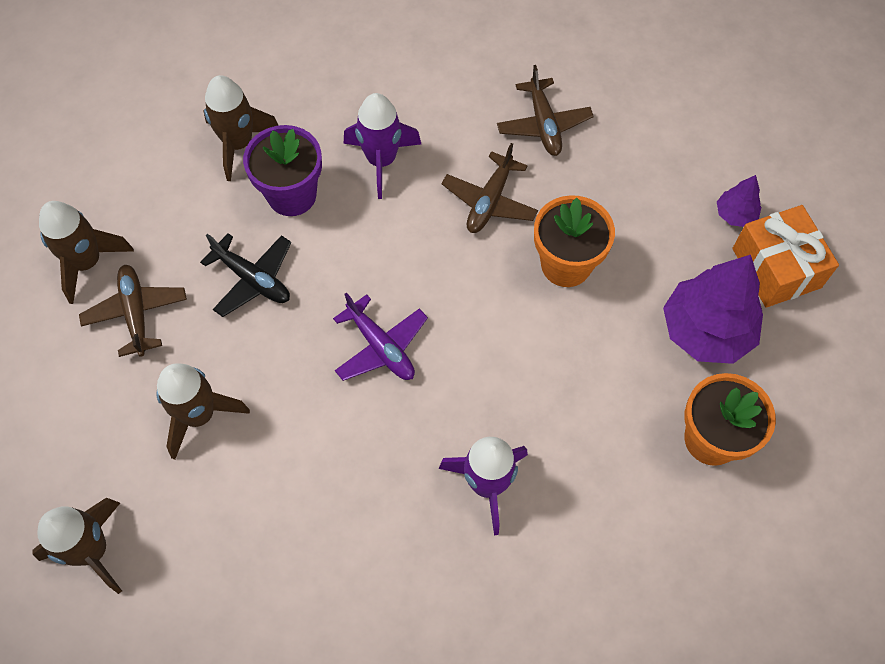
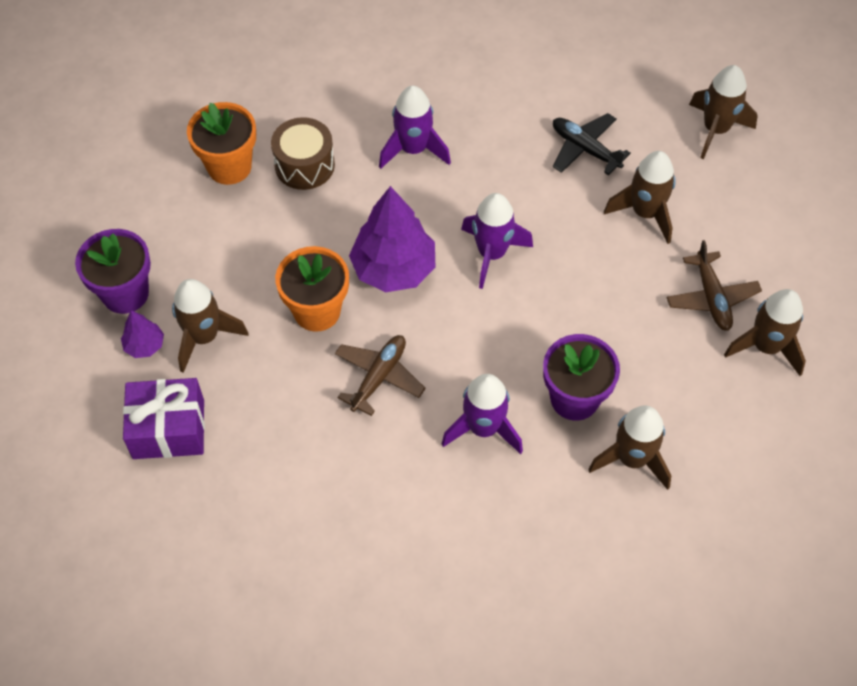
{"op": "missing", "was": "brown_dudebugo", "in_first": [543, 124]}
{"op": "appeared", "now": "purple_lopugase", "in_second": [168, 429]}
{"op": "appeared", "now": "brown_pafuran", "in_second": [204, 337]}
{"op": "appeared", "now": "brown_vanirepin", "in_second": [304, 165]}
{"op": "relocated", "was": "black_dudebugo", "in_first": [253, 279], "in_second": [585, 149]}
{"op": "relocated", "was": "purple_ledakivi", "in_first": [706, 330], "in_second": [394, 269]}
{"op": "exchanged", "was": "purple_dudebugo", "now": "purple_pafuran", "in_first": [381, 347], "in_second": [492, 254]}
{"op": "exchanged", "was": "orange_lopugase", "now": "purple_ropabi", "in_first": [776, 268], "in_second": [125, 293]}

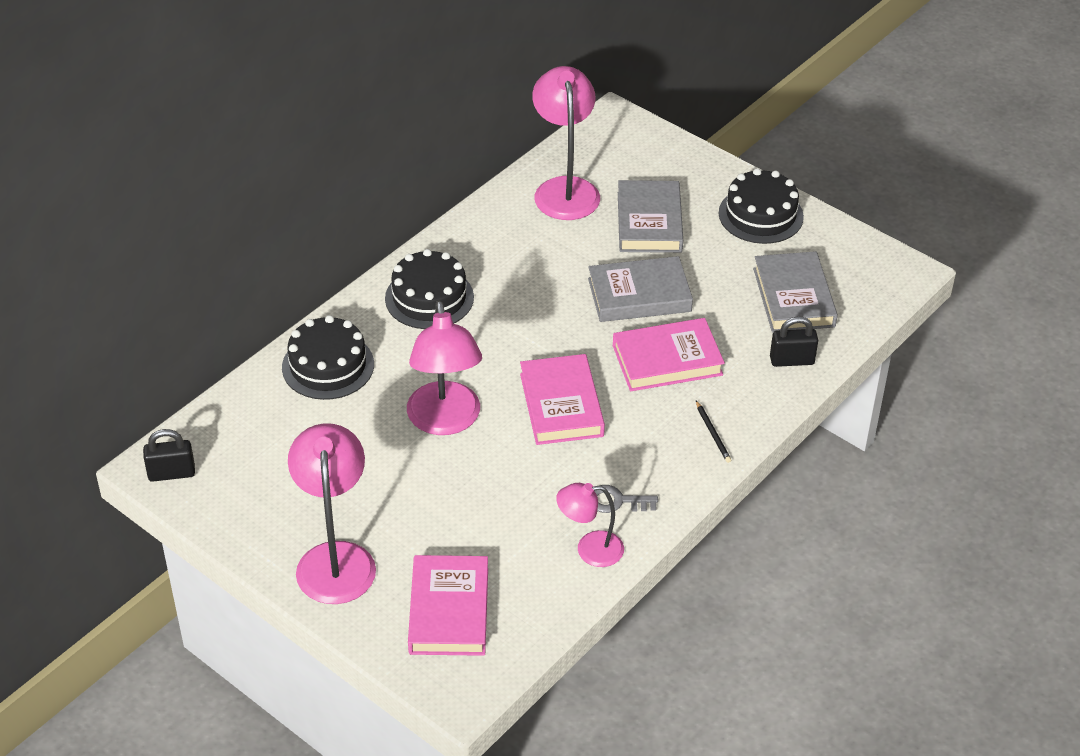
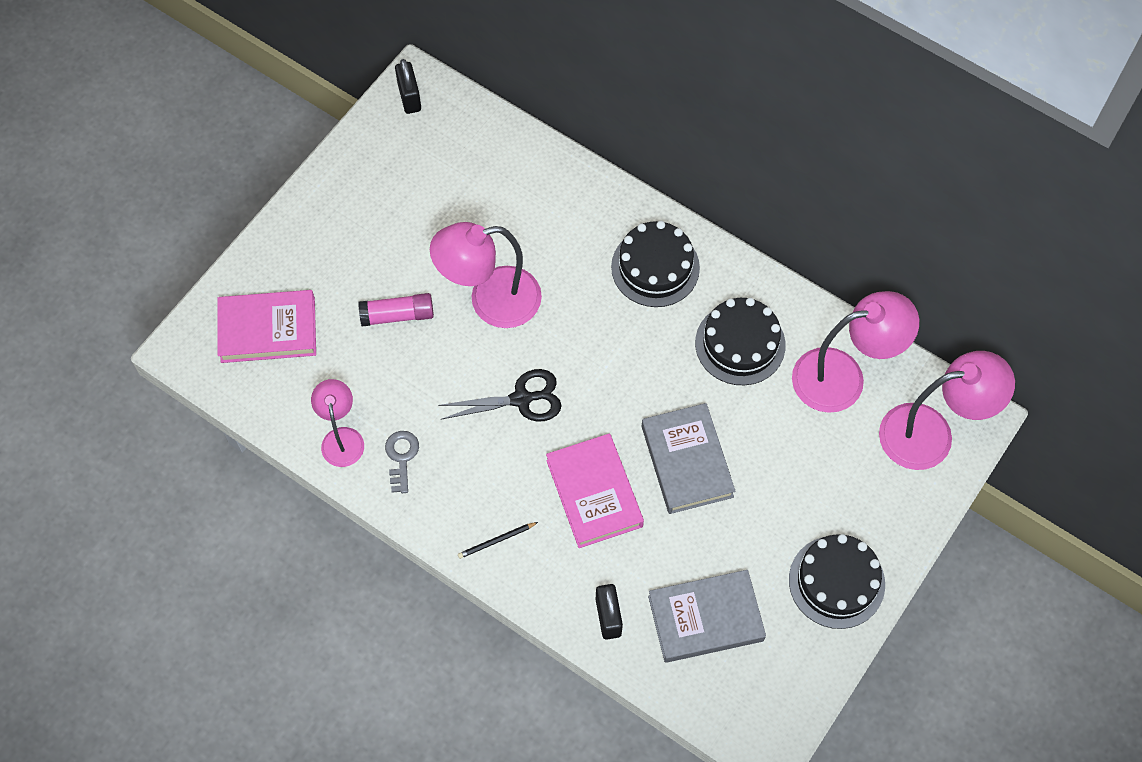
{"op": "missing", "was": "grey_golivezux", "in_first": [649, 222]}
{"op": "appeared", "now": "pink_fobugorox", "in_second": [397, 315]}
{"op": "relocated", "was": "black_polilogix", "in_first": [328, 366], "in_second": [740, 344]}
{"op": "relocated", "was": "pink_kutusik", "in_first": [335, 558], "in_second": [931, 433]}
{"op": "exchanged", "was": "pink_golivezux", "now": "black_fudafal", "in_first": [561, 405], "in_second": [521, 399]}

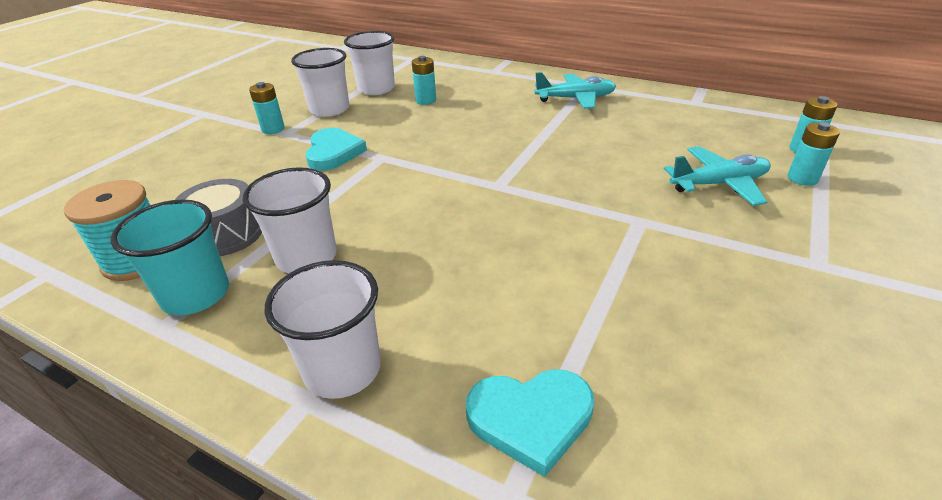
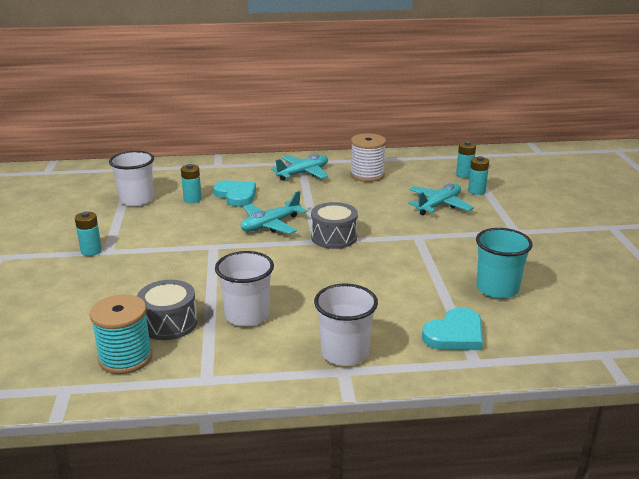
{"op": "missing", "was": "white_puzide", "in_first": [329, 109]}
{"op": "appeared", "now": "turquoise_dudebugo", "in_second": [270, 225]}
{"op": "appeared", "now": "grey_vanirepin", "in_second": [334, 237]}
{"op": "appeared", "now": "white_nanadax", "in_second": [367, 175]}
{"op": "relocated", "was": "turquoise_puzide", "in_first": [196, 295], "in_second": [497, 289]}
{"op": "relocated", "was": "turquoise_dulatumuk", "in_first": [333, 152], "in_second": [236, 195]}

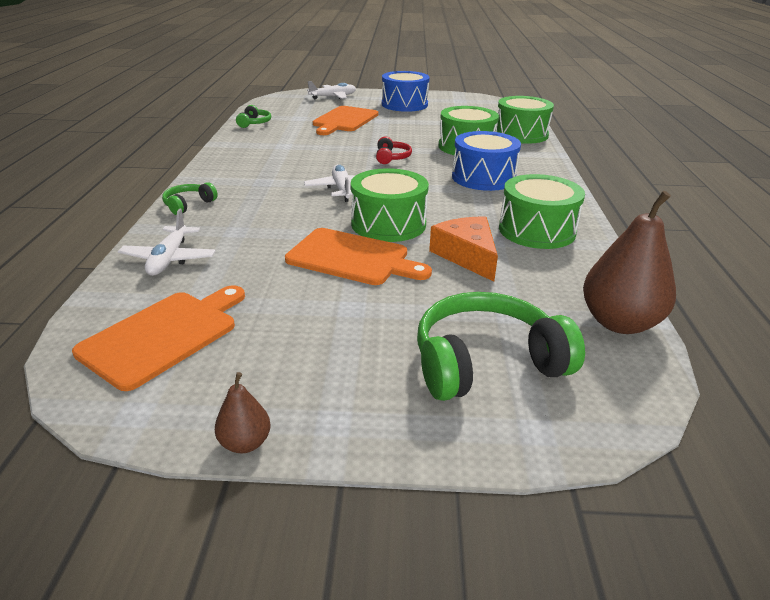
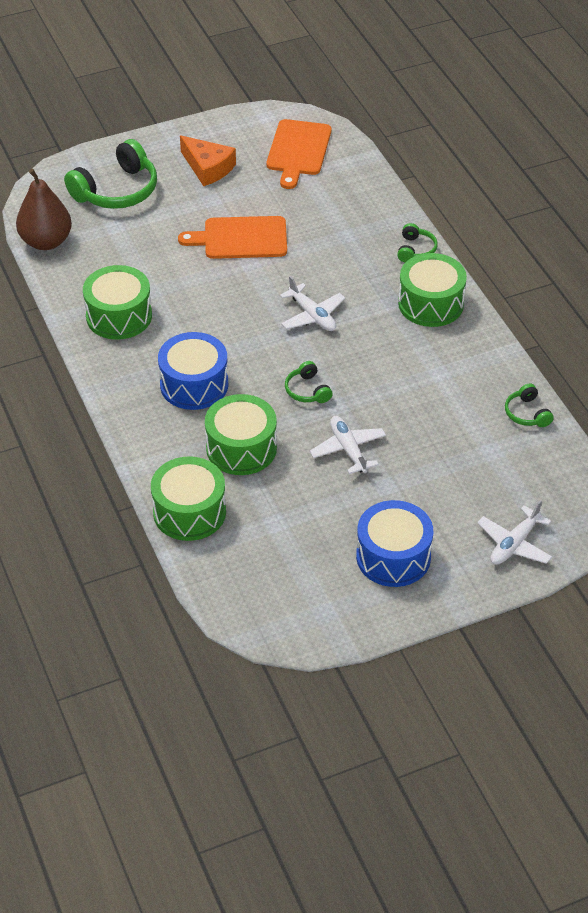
{"op": "missing", "was": "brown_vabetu", "in_first": [245, 443]}
{"op": "missing", "was": "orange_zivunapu", "in_first": [344, 120]}
{"op": "relocated", "was": "white_dudebugo", "in_first": [169, 259], "in_second": [348, 449]}
{"op": "relocated", "was": "green_vanirepin", "in_first": [388, 224], "in_second": [431, 304]}
{"op": "relocated", "was": "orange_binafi", "in_first": [467, 255], "in_second": [208, 168]}
{"op": "colour", "was": "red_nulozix", "now": "green_nulozix", "in_first": [391, 158], "in_second": [307, 390]}

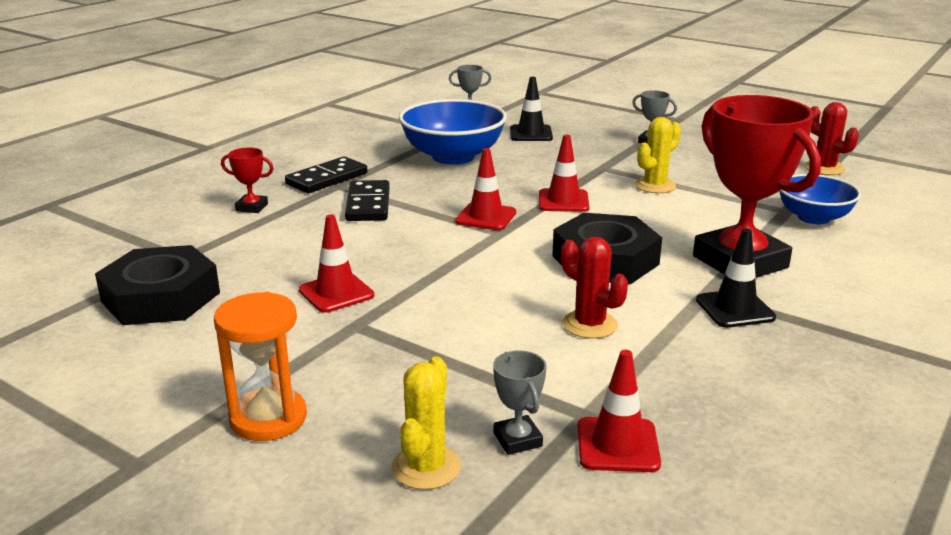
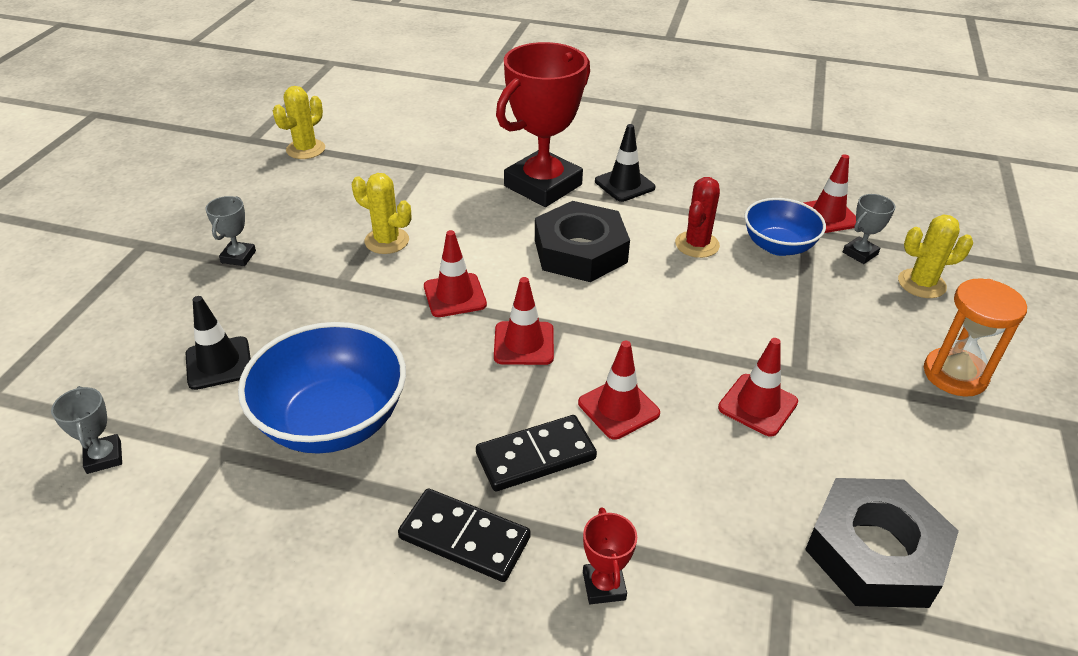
{"op": "appeared", "now": "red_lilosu", "in_second": [618, 408]}
{"op": "relocated", "was": "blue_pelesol", "in_first": [813, 217], "in_second": [778, 246]}
{"op": "colour", "was": "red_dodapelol", "now": "yellow_dodapelol", "in_first": [824, 168], "in_second": [305, 149]}

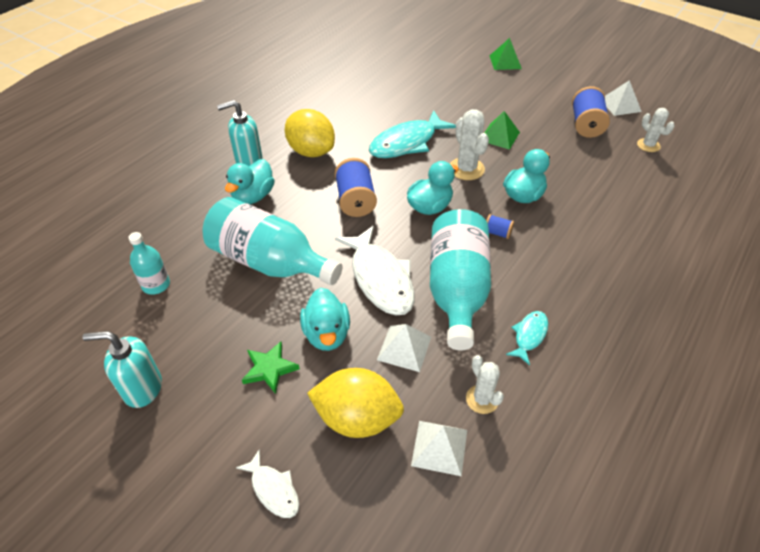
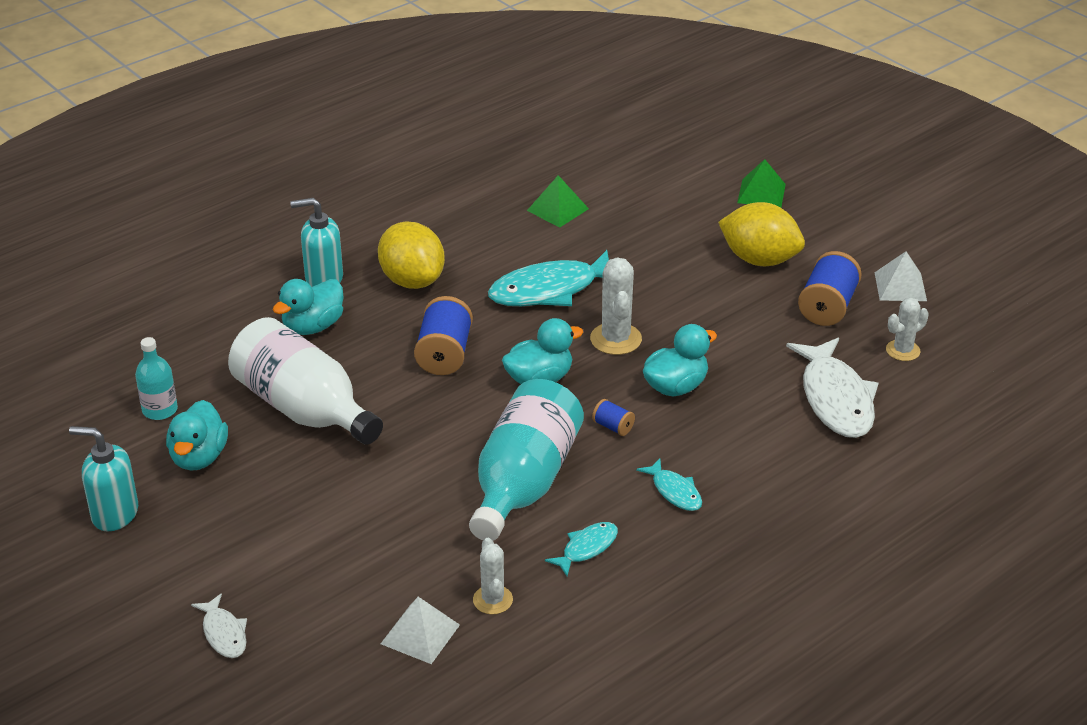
{"op": "missing", "was": "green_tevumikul", "in_first": [269, 369]}
{"op": "missing", "was": "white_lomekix", "in_first": [404, 348]}
{"op": "appeared", "now": "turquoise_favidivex", "in_second": [674, 491]}
{"op": "relocated", "was": "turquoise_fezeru", "in_first": [327, 334], "in_second": [199, 457]}
{"op": "relocated", "was": "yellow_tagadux", "in_first": [357, 418], "in_second": [759, 260]}
{"op": "relocated", "was": "white_favidivex", "in_first": [380, 279], "in_second": [835, 399]}
{"op": "relocated", "was": "green_lomekix", "in_first": [499, 136], "in_second": [557, 209]}
{"op": "colour", "was": "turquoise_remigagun", "now": "white_remigagun", "in_first": [269, 262], "in_second": [304, 409]}
{"op": "spun", "was": "white_dodapelol", "in_first": [648, 145], "in_second": [903, 350], "clockwise": 75}

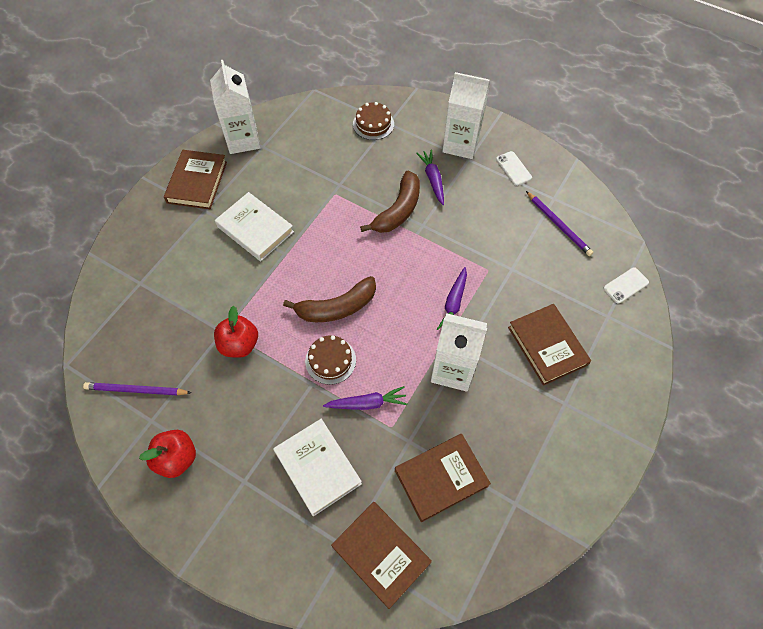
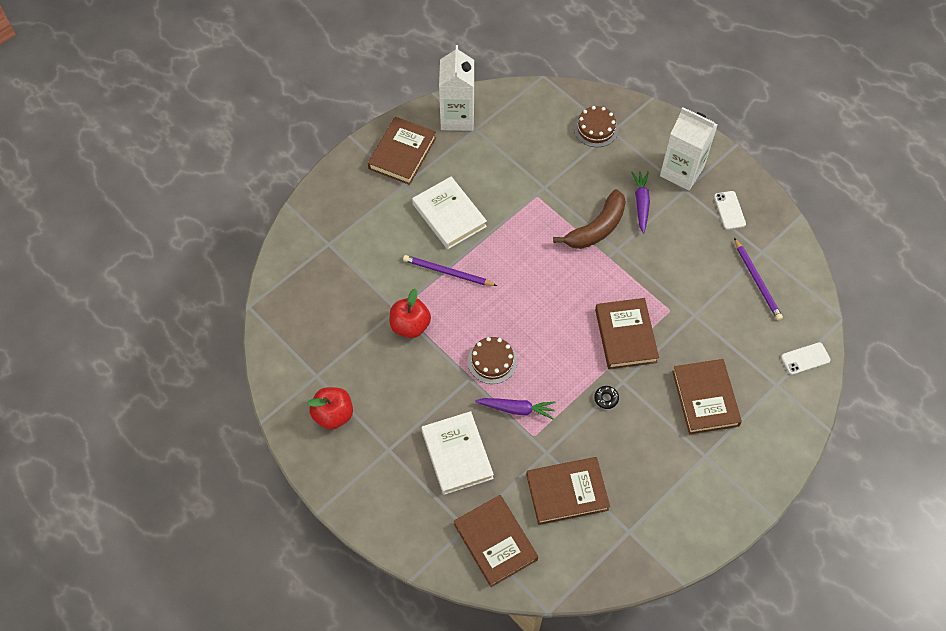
{"op": "missing", "was": "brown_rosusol", "in_first": [337, 307]}
{"op": "relocated", "was": "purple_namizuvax", "in_first": [136, 390], "in_second": [447, 272]}
{"op": "exchanged", "was": "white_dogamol", "now": "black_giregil", "in_first": [452, 370], "in_second": [606, 398]}
{"op": "exchanged", "was": "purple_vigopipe", "now": "brown_golivezux", "in_first": [453, 304], "in_second": [625, 335]}

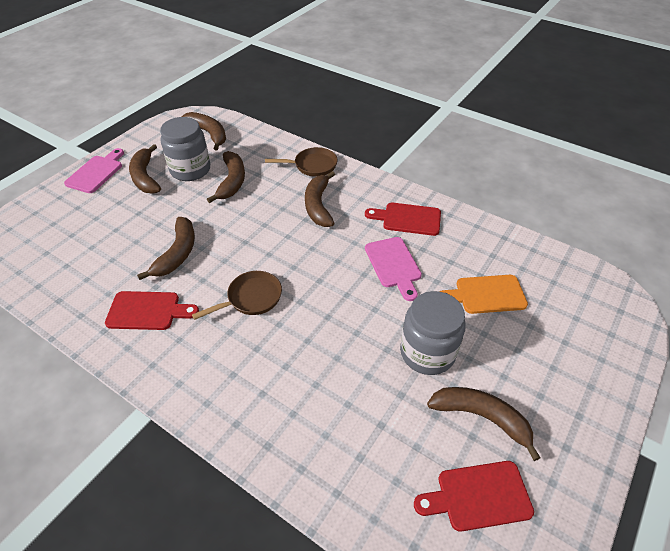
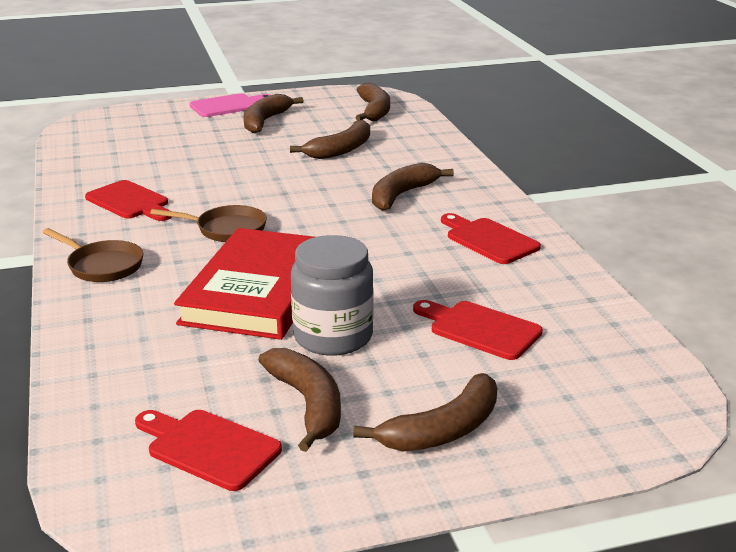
{"op": "missing", "was": "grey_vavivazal", "in_first": [190, 170]}
{"op": "missing", "was": "pink_zivunapu", "in_first": [394, 265]}
{"op": "appeared", "now": "red_golivezux", "in_second": [259, 290]}
{"op": "relocated", "was": "brown_rosusol", "in_first": [177, 253], "in_second": [443, 430]}
{"op": "relocated", "was": "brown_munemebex", "in_first": [312, 166], "in_second": [102, 266]}
{"op": "colour", "was": "orange_zivunapu", "now": "red_zivunapu", "in_first": [486, 295], "in_second": [480, 329]}

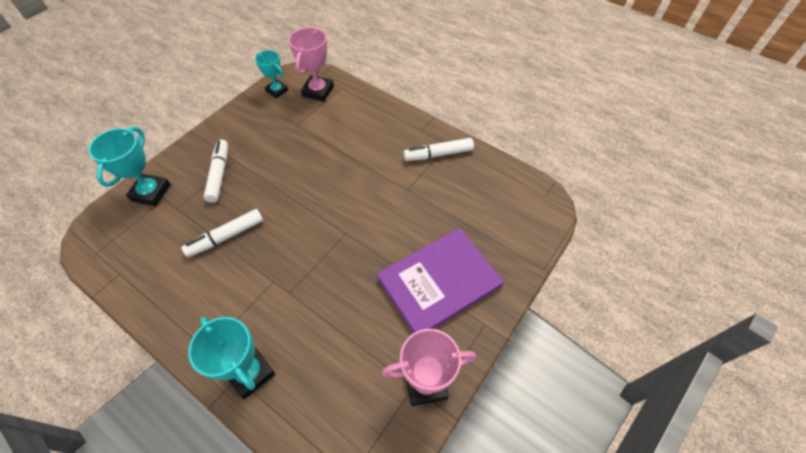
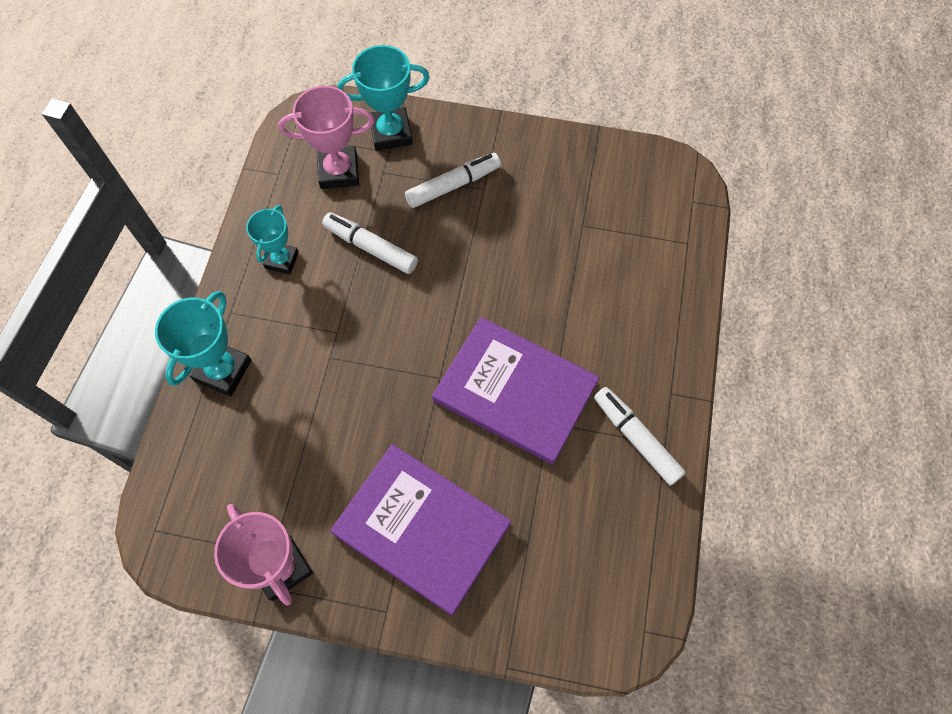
{"op": "appeared", "now": "purple_golivezux", "in_second": [515, 391]}
{"op": "relocated", "was": "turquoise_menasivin", "in_first": [277, 91], "in_second": [282, 260]}
{"op": "relocated", "was": "pink_menasivin", "in_first": [318, 91], "in_second": [339, 171]}

